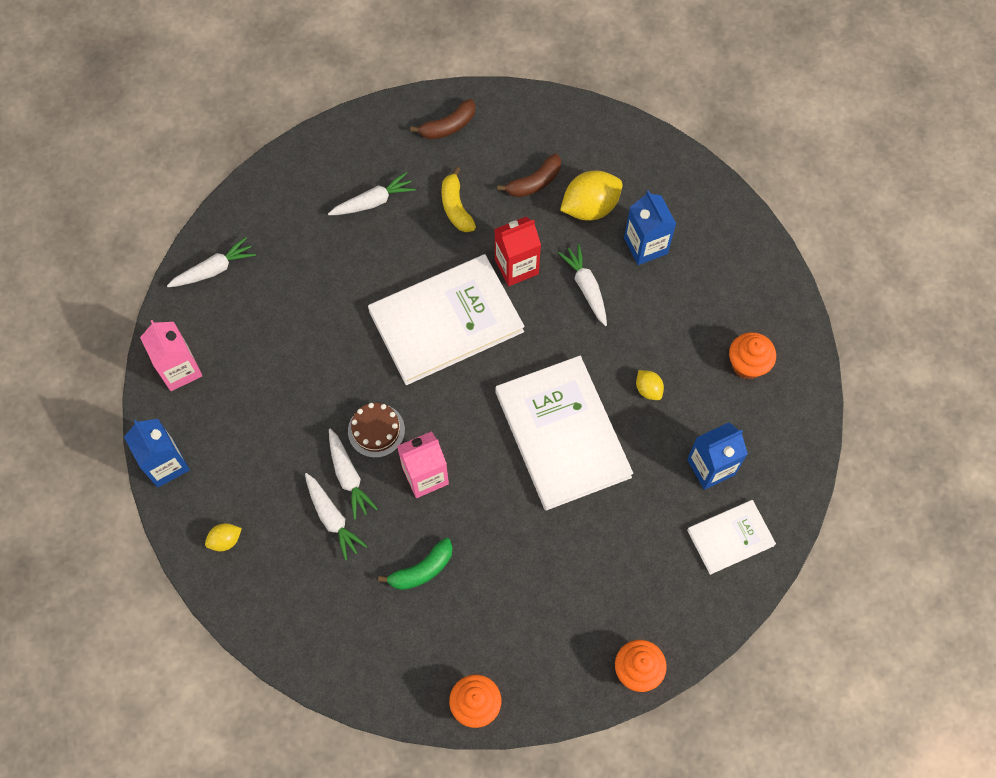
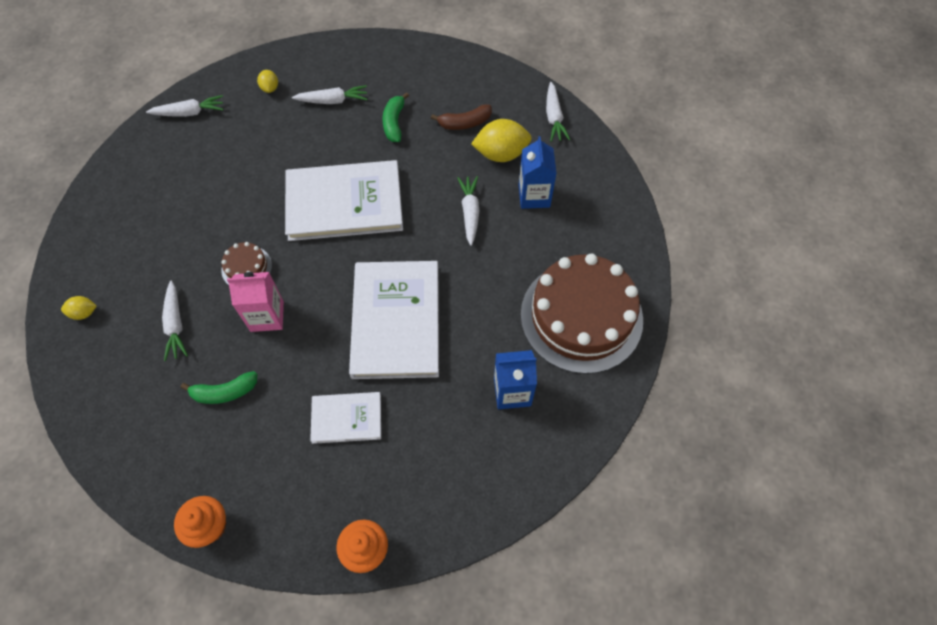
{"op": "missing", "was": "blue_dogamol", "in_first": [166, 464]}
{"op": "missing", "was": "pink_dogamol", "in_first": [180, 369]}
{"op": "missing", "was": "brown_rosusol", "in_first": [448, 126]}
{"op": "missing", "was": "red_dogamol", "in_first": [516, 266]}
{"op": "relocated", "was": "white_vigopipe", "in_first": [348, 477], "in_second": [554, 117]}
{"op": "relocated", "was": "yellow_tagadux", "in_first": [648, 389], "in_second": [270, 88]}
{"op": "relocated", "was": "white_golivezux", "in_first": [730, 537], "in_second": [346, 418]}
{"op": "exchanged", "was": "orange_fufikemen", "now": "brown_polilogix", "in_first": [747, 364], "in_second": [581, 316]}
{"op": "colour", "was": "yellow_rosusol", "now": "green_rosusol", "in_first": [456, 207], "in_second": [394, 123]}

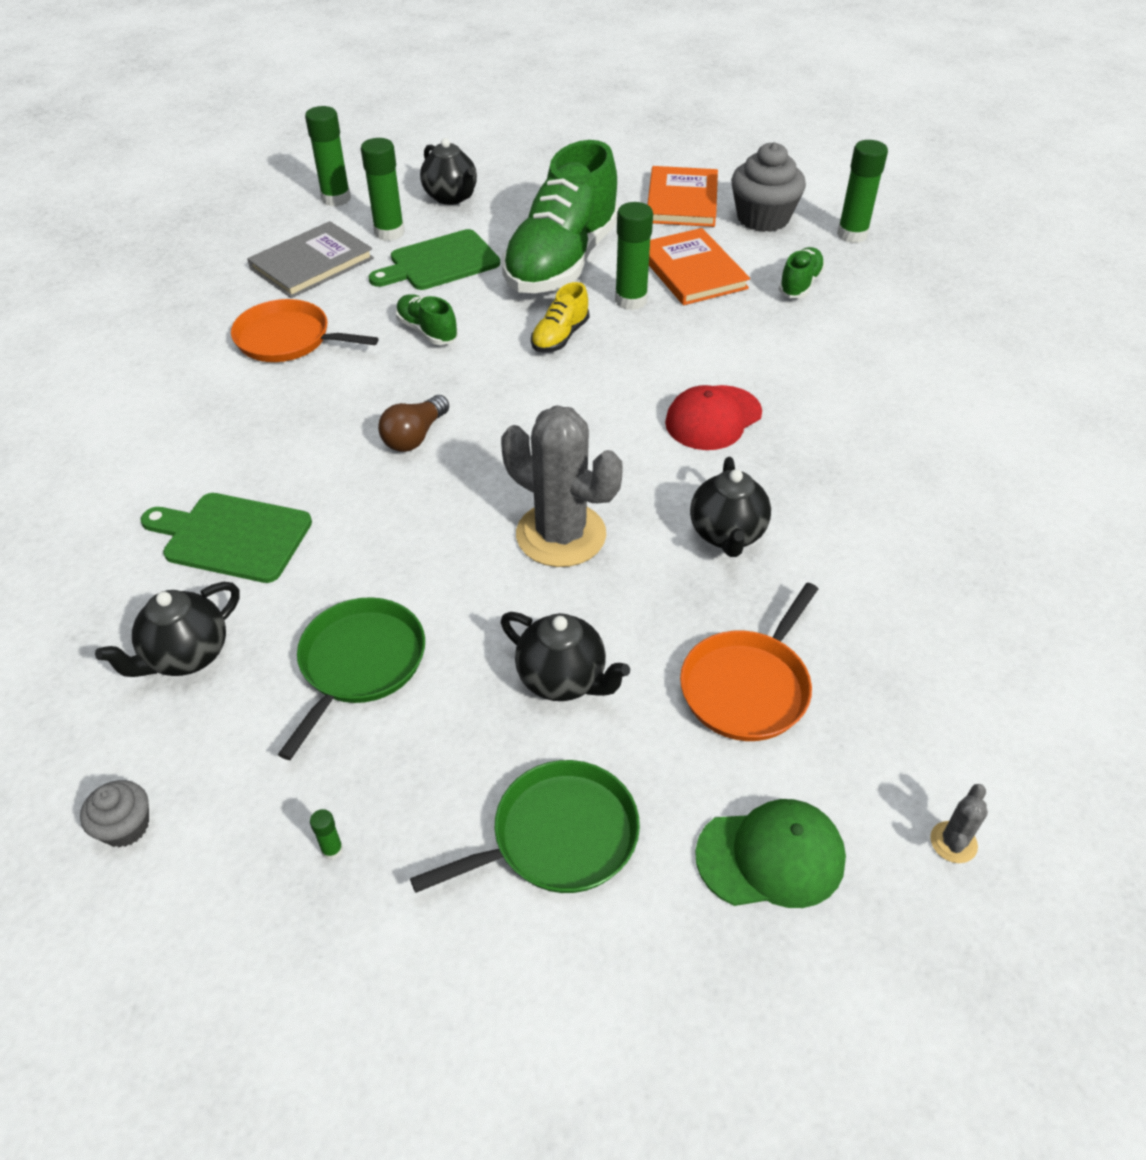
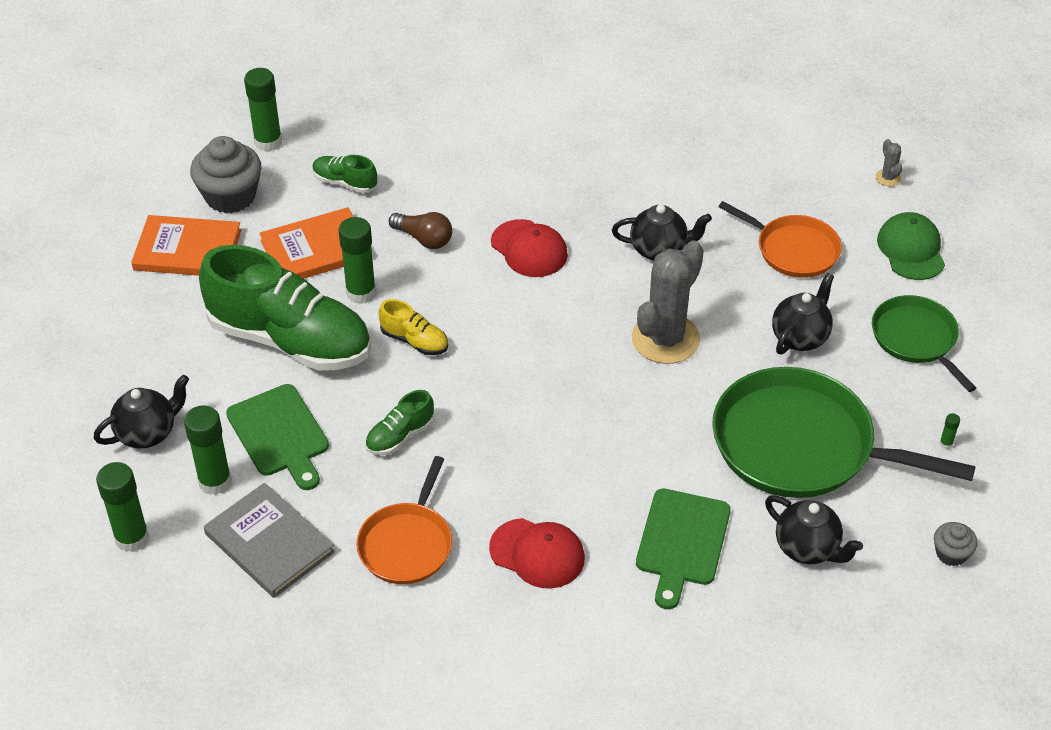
{"op": "appeared", "now": "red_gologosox", "in_second": [537, 553]}
{"op": "relocated", "was": "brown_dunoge", "in_first": [415, 436], "in_second": [424, 239]}
{"op": "spun", "was": "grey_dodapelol", "in_first": [953, 842], "in_second": [888, 178], "clockwise": 45}
{"op": "size", "was": "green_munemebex", "in_first": [359, 664], "in_second": [801, 445], "ratio": 1.76}

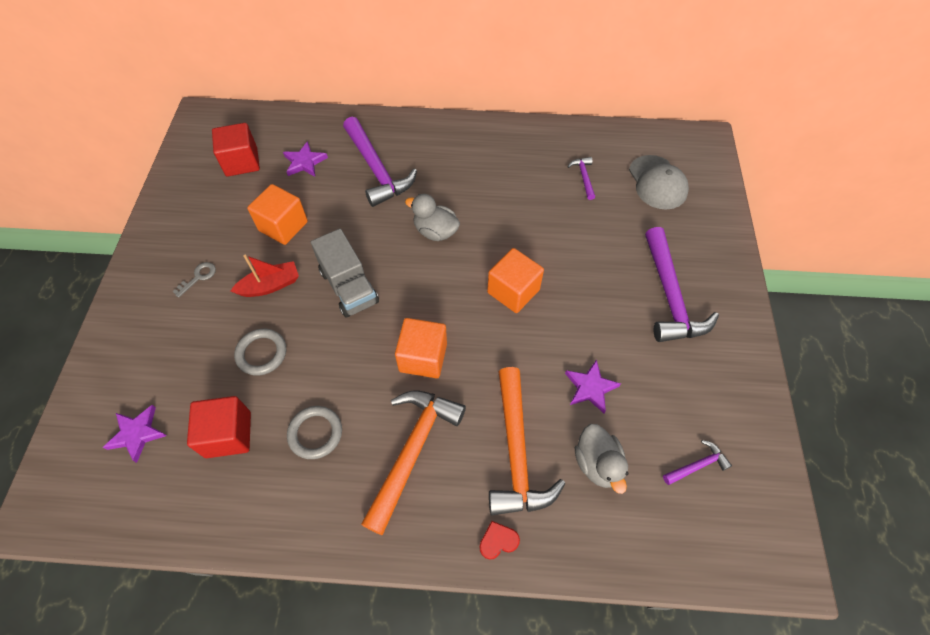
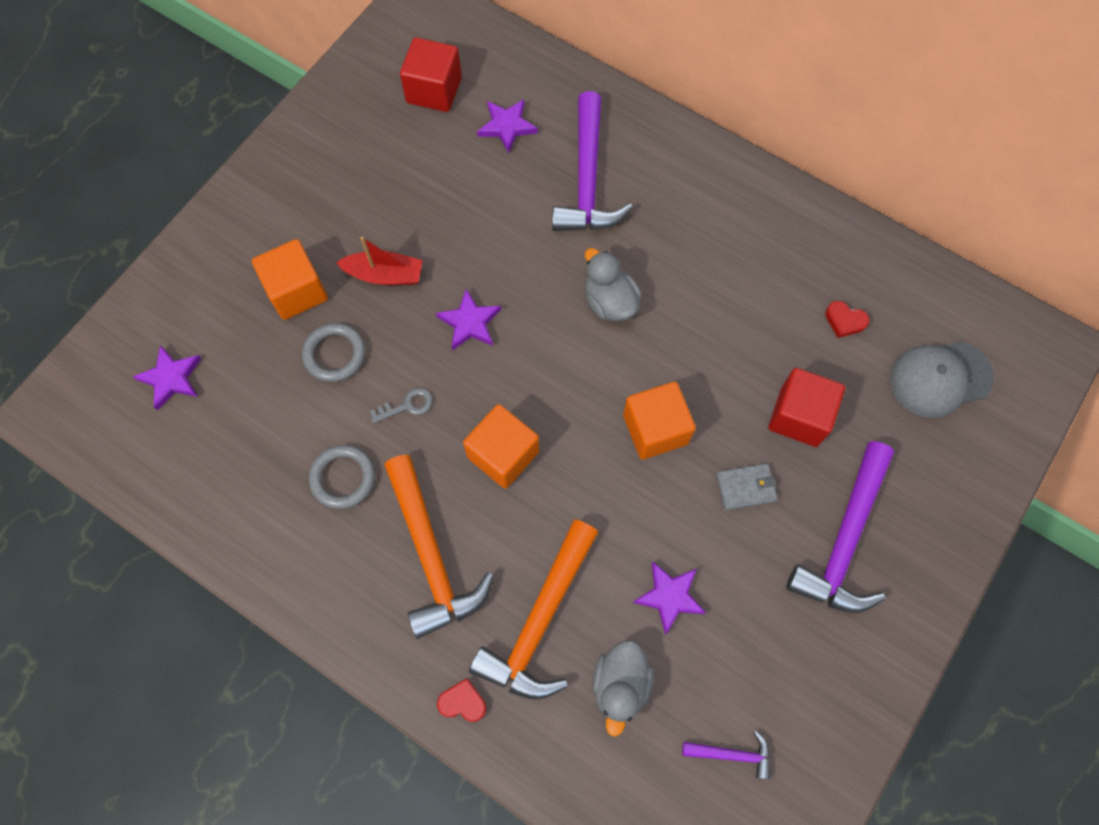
{"op": "appeared", "now": "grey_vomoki", "in_second": [745, 487]}
{"op": "relocated", "was": "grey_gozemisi", "in_first": [198, 277], "in_second": [407, 405]}
{"op": "relocated", "was": "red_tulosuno", "in_first": [228, 434], "in_second": [799, 416]}
{"op": "relocated", "was": "orange_tulosuno", "in_first": [283, 226], "in_second": [297, 291]}
{"op": "exchanged", "was": "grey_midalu", "now": "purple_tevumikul", "in_first": [349, 287], "in_second": [469, 322]}
{"op": "exchanged", "was": "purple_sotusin", "now": "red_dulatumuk", "in_first": [583, 177], "in_second": [844, 321]}
{"op": "spun", "was": "orange_sotusin", "in_first": [412, 451], "in_second": [431, 555], "clockwise": 105}
{"op": "spun", "was": "grey_gologosox", "in_first": [657, 182], "in_second": [939, 378], "clockwise": 60}

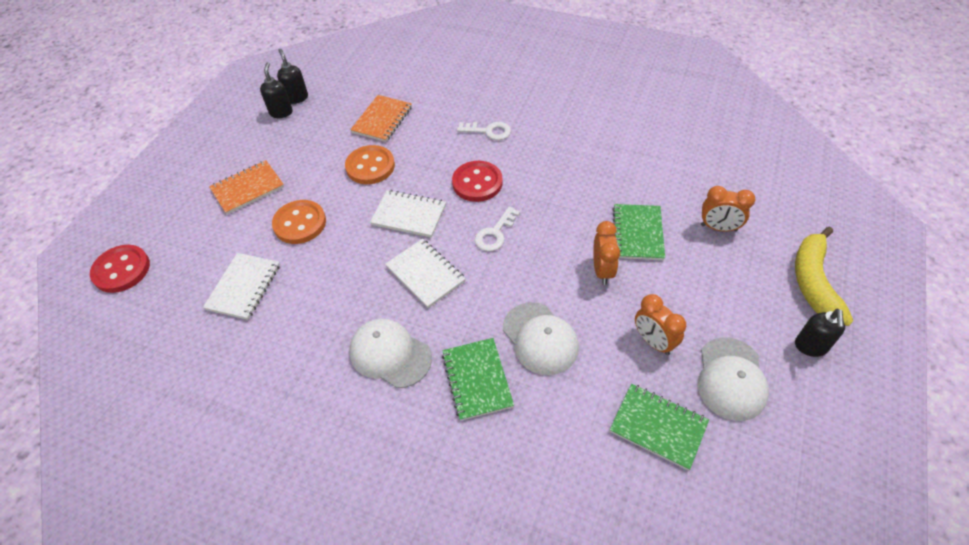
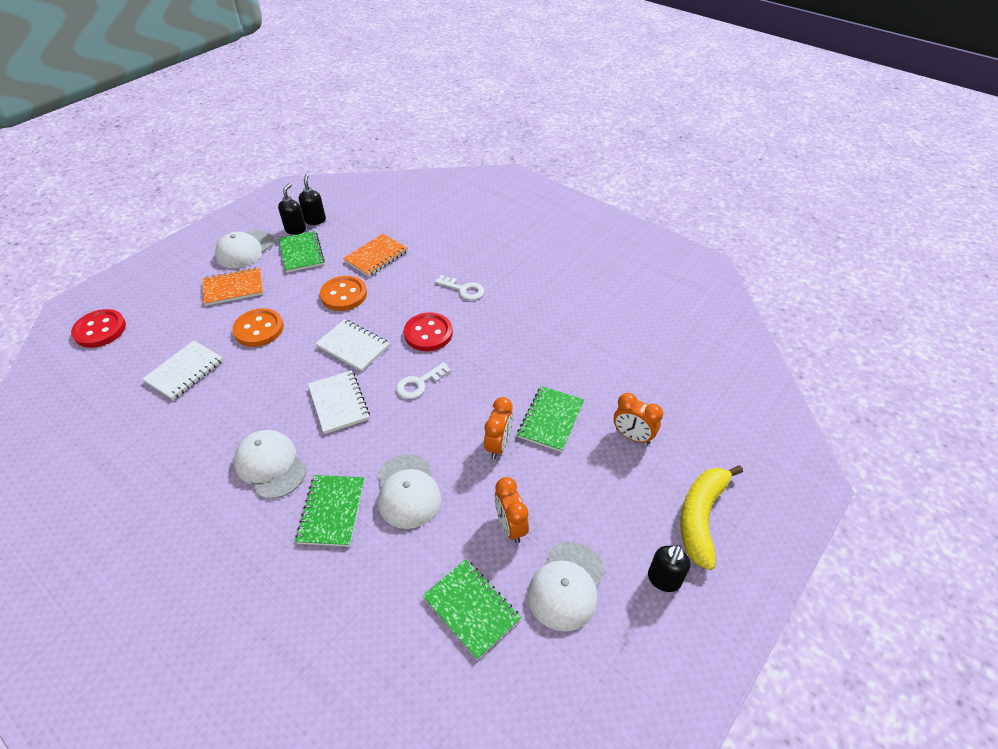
{"op": "appeared", "now": "white_gologosox", "in_second": [245, 249]}
{"op": "appeared", "now": "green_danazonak", "in_second": [301, 253]}

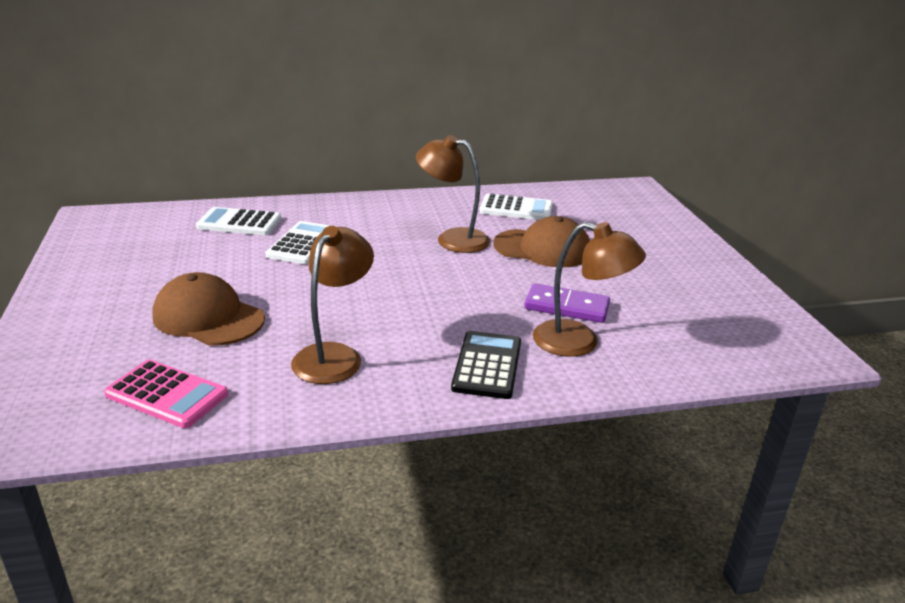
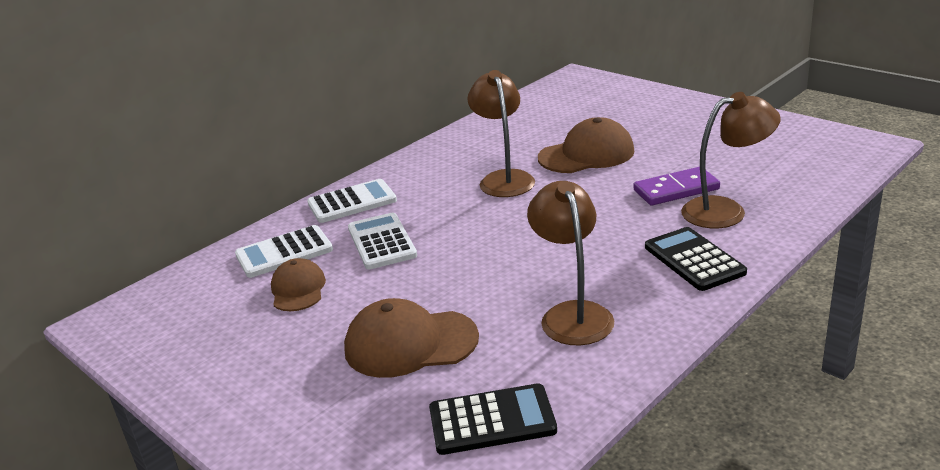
{"op": "appeared", "now": "brown_gologosox", "in_second": [298, 289]}
{"op": "relocated", "was": "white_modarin", "in_first": [516, 209], "in_second": [352, 202]}
{"op": "colour", "was": "pink_modarin", "now": "black_modarin", "in_first": [167, 395], "in_second": [492, 420]}
{"op": "spun", "was": "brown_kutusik", "in_first": [452, 239], "in_second": [504, 179], "clockwise": 90}

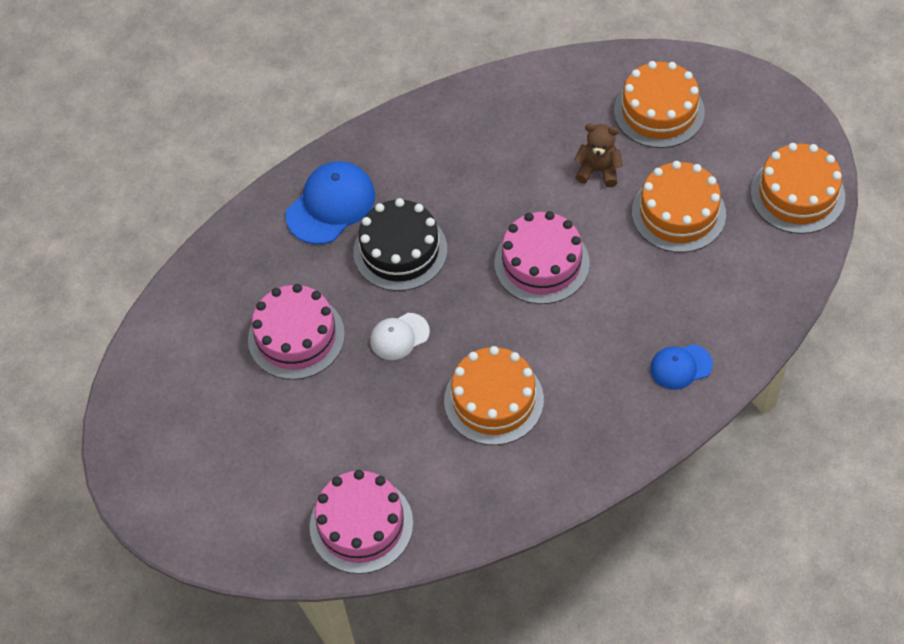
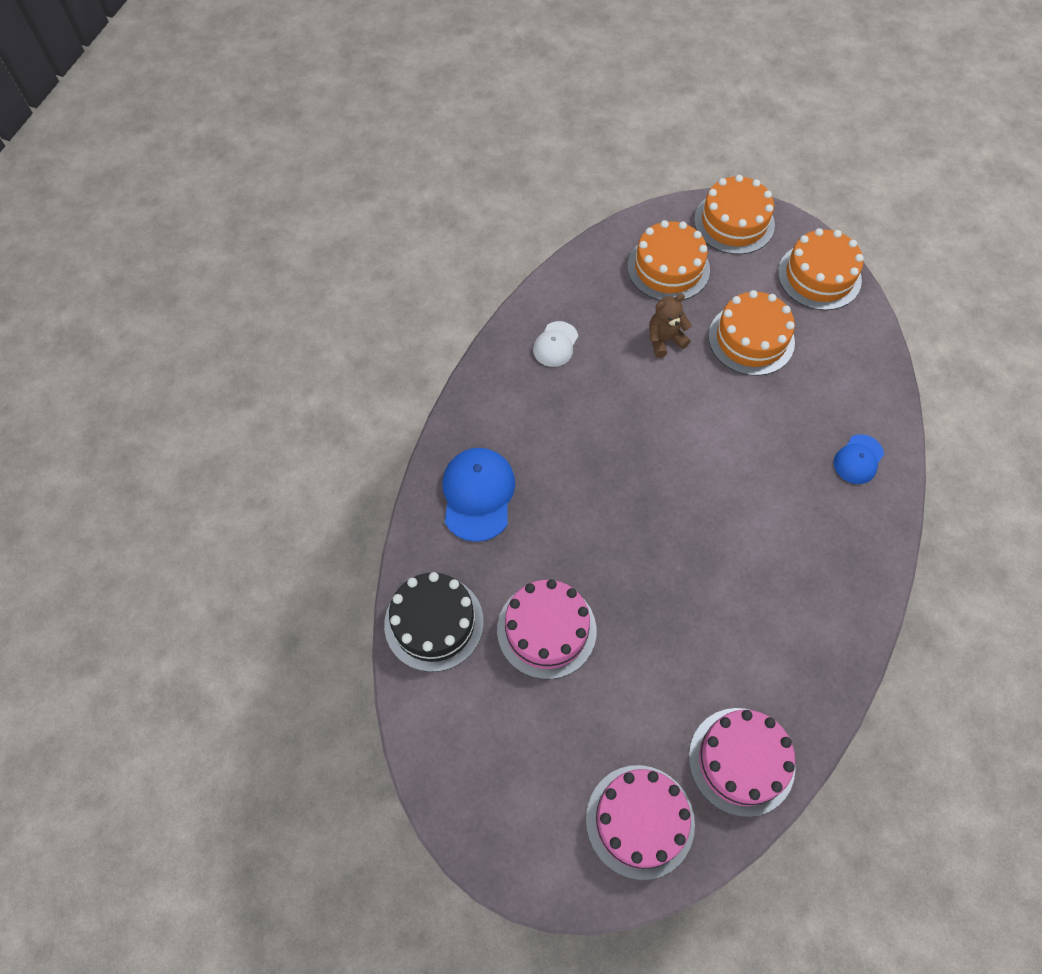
{"op": "relocated", "was": "black_polilogix", "in_first": [400, 250], "in_second": [434, 623]}
{"op": "relocated", "was": "white_gologosox", "in_first": [399, 336], "in_second": [555, 344]}
{"op": "relocated", "was": "orange_polilogix", "in_first": [494, 400], "in_second": [734, 222]}
{"op": "relocated", "was": "pink_polilogix", "in_first": [541, 263], "in_second": [640, 821]}

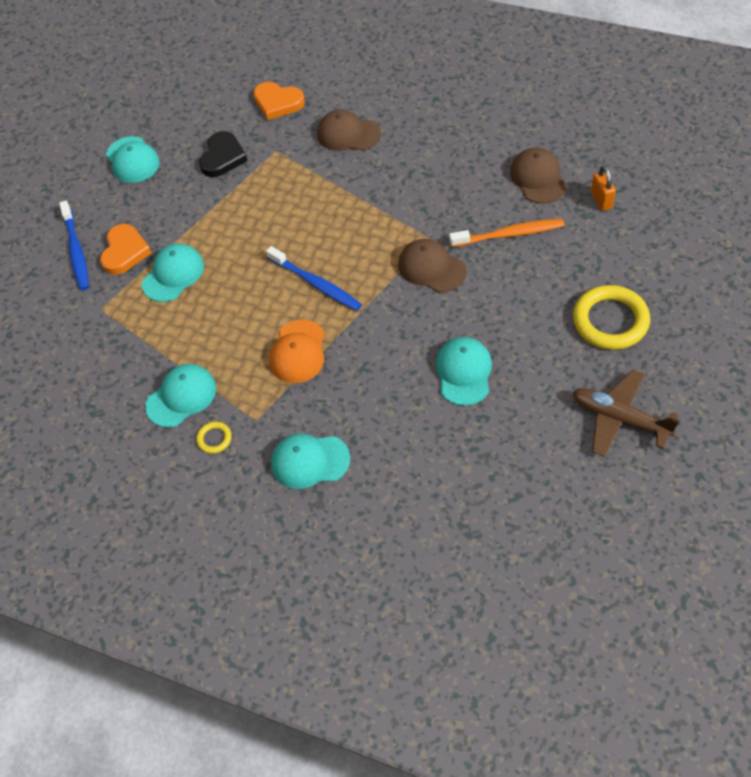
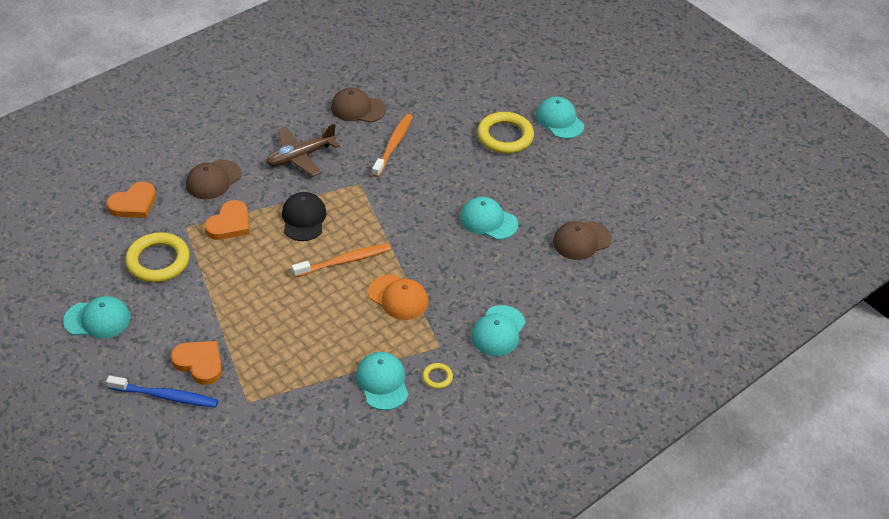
{"op": "missing", "was": "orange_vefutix", "in_first": [601, 200]}
{"op": "appeared", "now": "orange_dulatumuk", "in_second": [229, 224]}
{"op": "appeared", "now": "black_gologosox", "in_second": [303, 218]}
{"op": "relocated", "was": "turquoise_gologosox", "in_first": [173, 274], "in_second": [559, 120]}
{"op": "relocated", "was": "brown_gologosox", "in_first": [431, 268], "in_second": [581, 240]}
{"op": "relocated", "was": "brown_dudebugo", "in_first": [619, 418], "in_second": [300, 156]}
{"op": "exchanged", "was": "black_dulatumuk", "now": "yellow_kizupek", "in_first": [223, 157], "in_second": [158, 261]}
{"op": "colour", "was": "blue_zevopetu", "now": "orange_zevopetu", "in_first": [315, 283], "in_second": [344, 261]}

